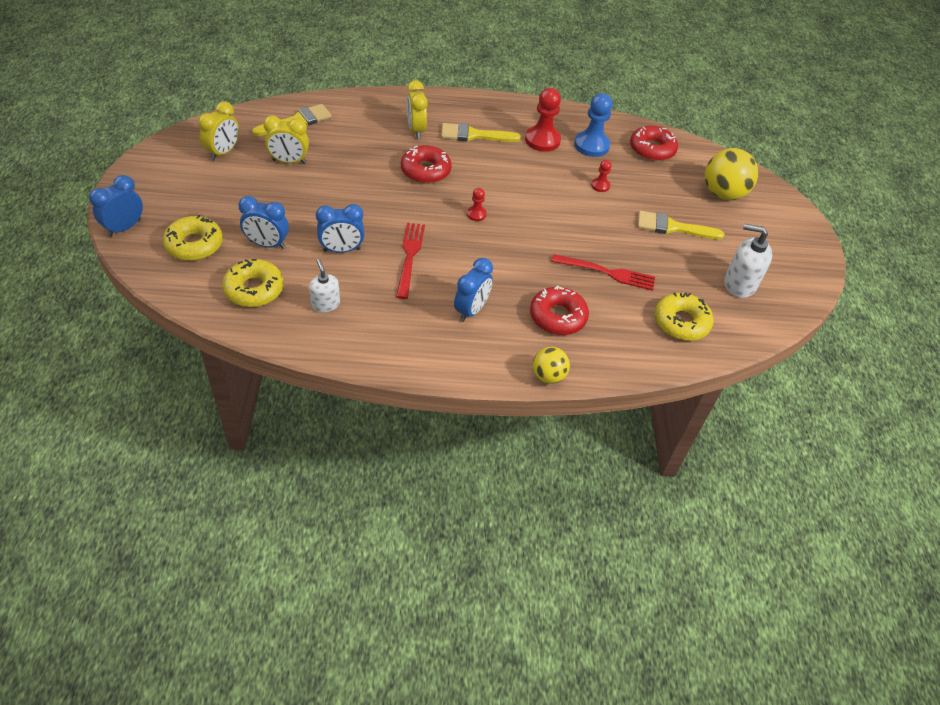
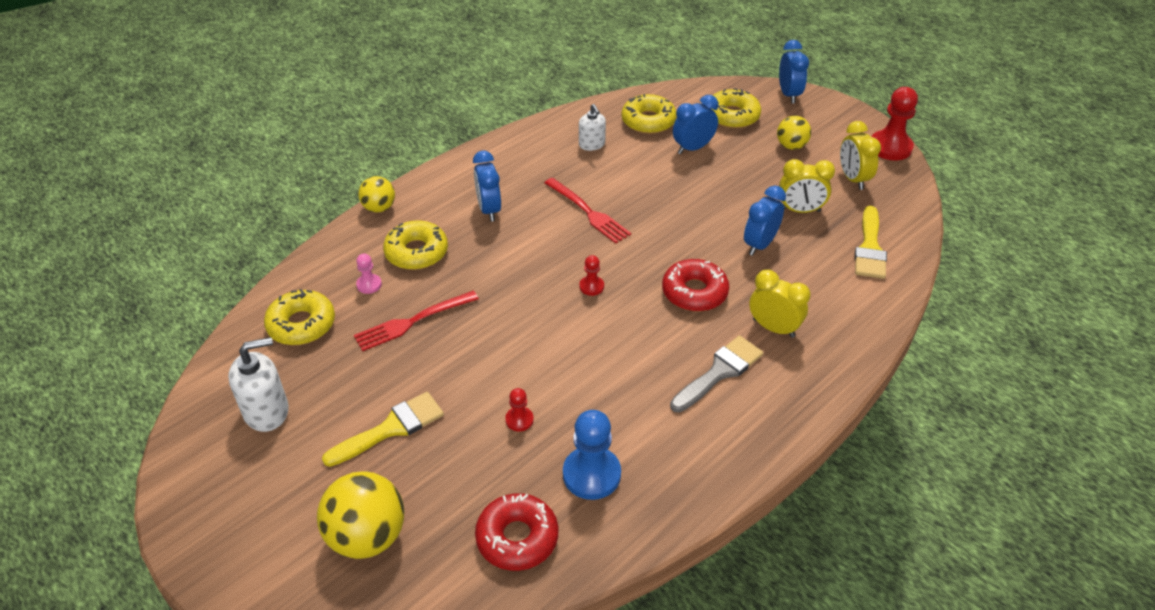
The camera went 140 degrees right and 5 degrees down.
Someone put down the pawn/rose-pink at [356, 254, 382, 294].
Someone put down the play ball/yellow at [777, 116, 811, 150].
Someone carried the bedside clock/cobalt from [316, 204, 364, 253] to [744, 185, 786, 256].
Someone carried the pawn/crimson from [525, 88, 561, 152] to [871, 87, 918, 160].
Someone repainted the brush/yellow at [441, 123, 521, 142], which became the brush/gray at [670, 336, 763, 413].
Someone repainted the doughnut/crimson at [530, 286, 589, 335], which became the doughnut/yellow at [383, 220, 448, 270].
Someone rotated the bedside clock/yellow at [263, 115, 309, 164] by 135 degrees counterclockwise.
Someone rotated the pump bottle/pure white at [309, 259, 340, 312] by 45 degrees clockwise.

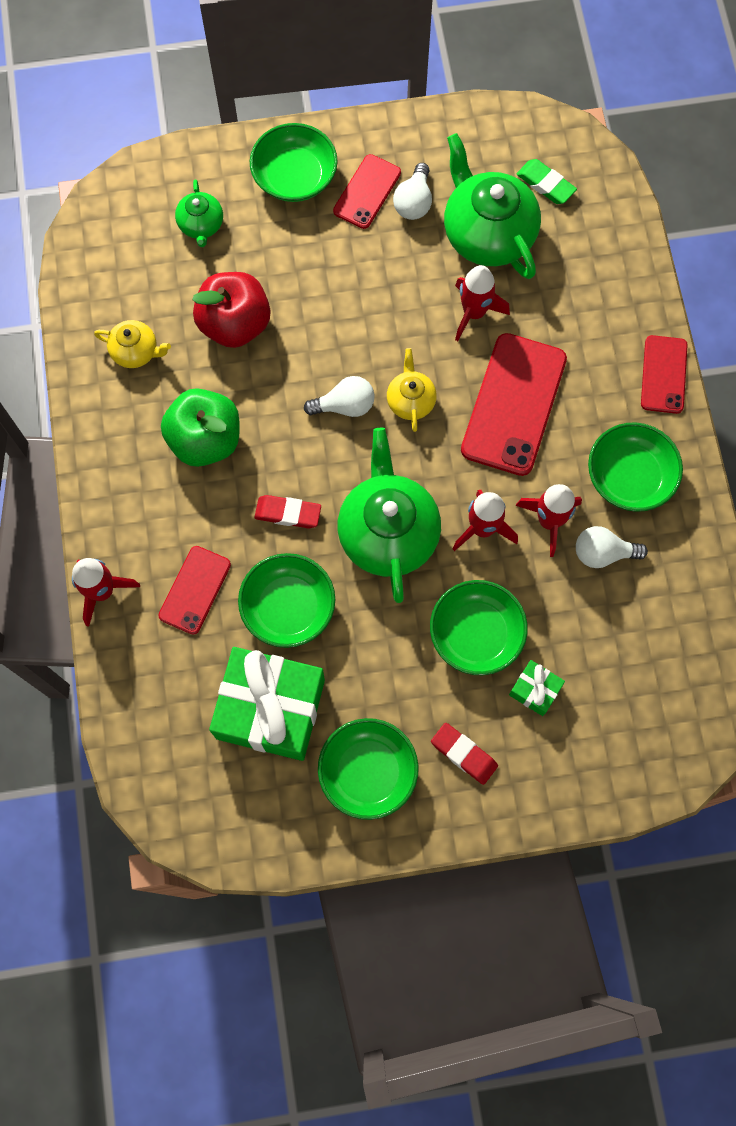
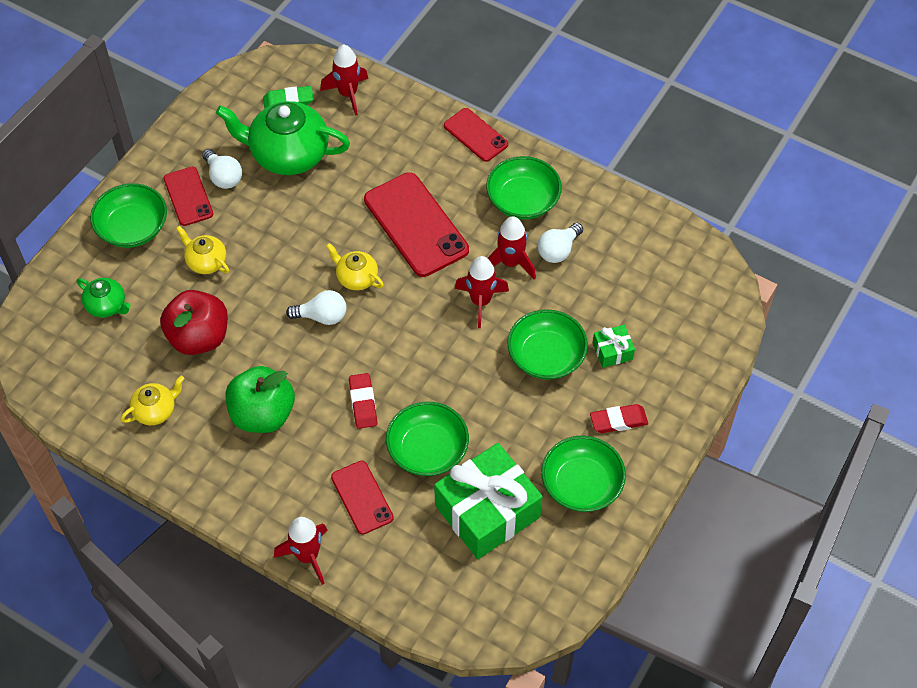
The camera went 50 degrees left and 15 degrees down.
Someone took away the china teapot/leaf-green at [338, 428, 441, 603].
Someone put down the china teapot/yellow at [176, 226, 229, 274].
Someone carried the rocket/crimson from [455, 265, 510, 341] to [320, 44, 368, 116].
Someone rotated the eraser/crimson at [254, 495, 321, 529] by 60 degrees counterclockwise.
Someone rotated the lightbulb/pure white at [304, 376, 375, 417] by 60 degrees clockwise.

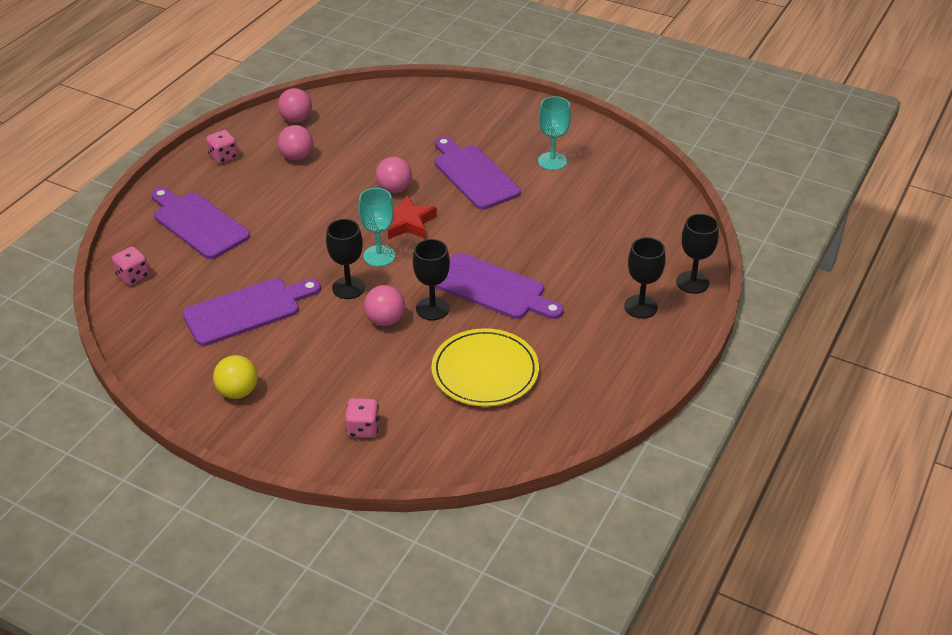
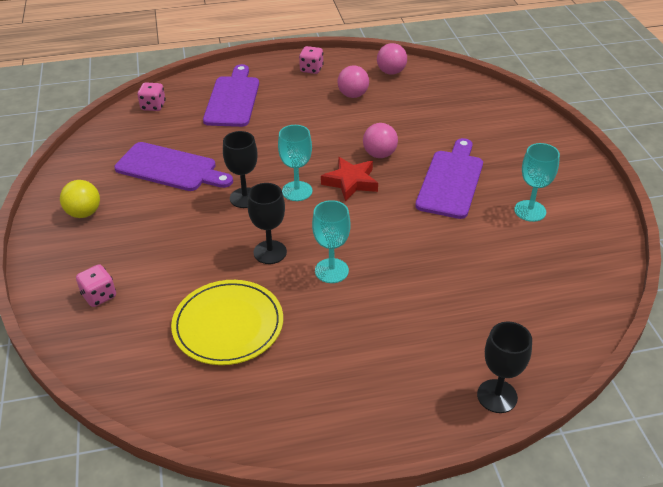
The camera went 50 degrees right and 0 degrees up.
Someone took away the play ball/rose-pink at [364, 285, 405, 326].
Someone took away the chalice/ebony at [624, 237, 665, 319].
Someone swapped the cutting board/purple at [435, 253, 564, 319] for the chalice/teal at [312, 200, 350, 283].

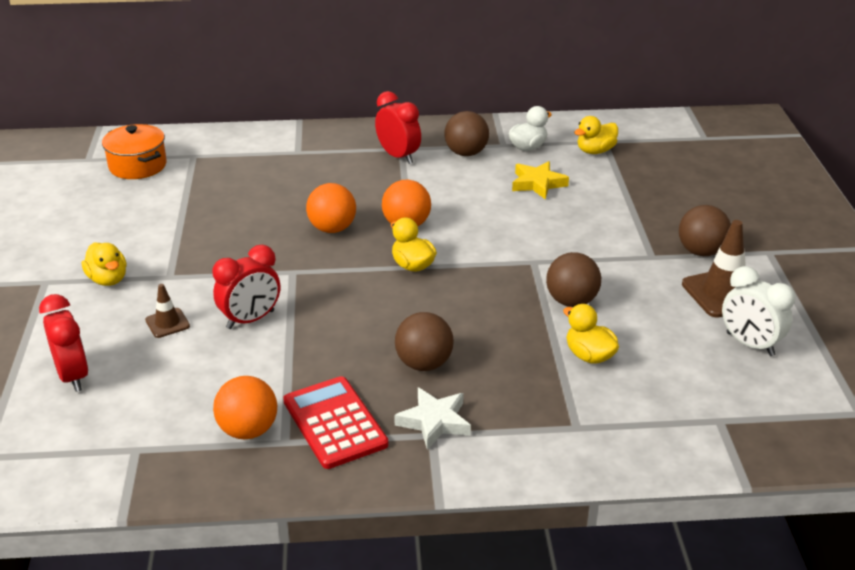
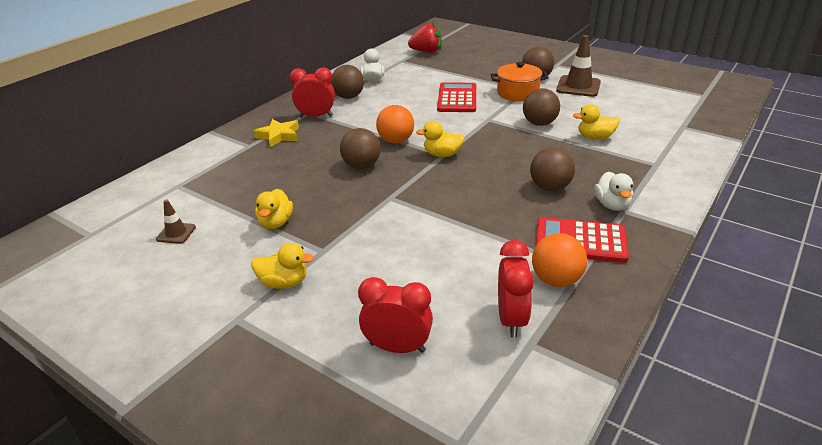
The camera went 50 degrees left and 0 degrees up.
Someone took away the bedside clock/pure white at [722, 266, 795, 356].
Someone put down the strawberry/crimson at [408, 22, 442, 53].
Someone put down the pocket calculator/crimson at [437, 82, 476, 112].
Someone carried the stockpot/orange-coloured from [102, 124, 167, 179] to [491, 62, 549, 101].
Someone carried the safety cone/dark brown from [145, 284, 190, 338] to [156, 200, 196, 244].
Someone carried the bedside clock/crimson from [213, 245, 280, 329] to [498, 240, 534, 338].
Someone carried the star shape/yellow from [512, 161, 569, 200] to [254, 119, 299, 147].
Someone carried the duck/yellow from [574, 116, 618, 154] to [255, 189, 293, 229].
Someone swapped the star shape/pure white at [394, 387, 471, 450] for the duck/pure white at [594, 172, 633, 211].
Someone repainted the play ball/orange-coloured at [306, 183, 356, 233], which became the play ball/dark brown at [340, 128, 380, 169].

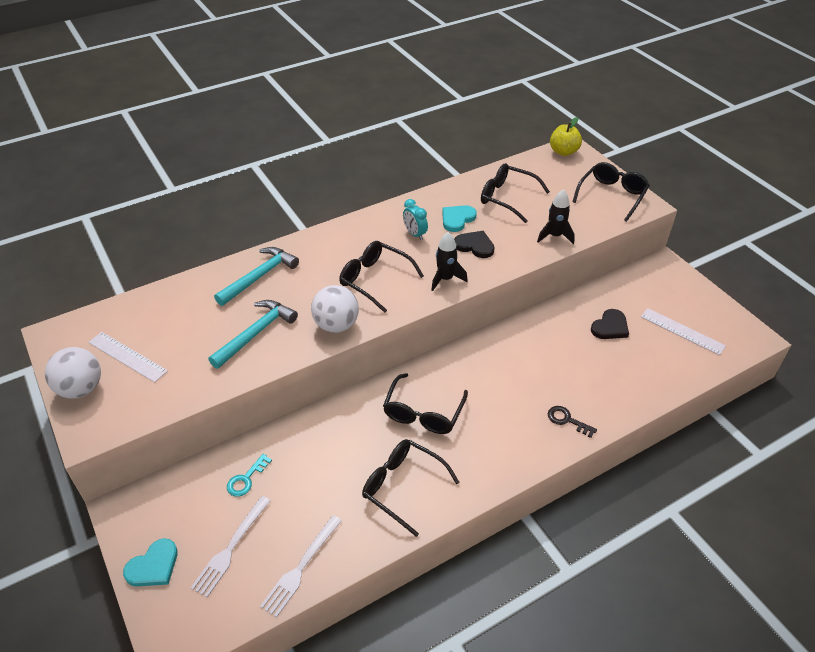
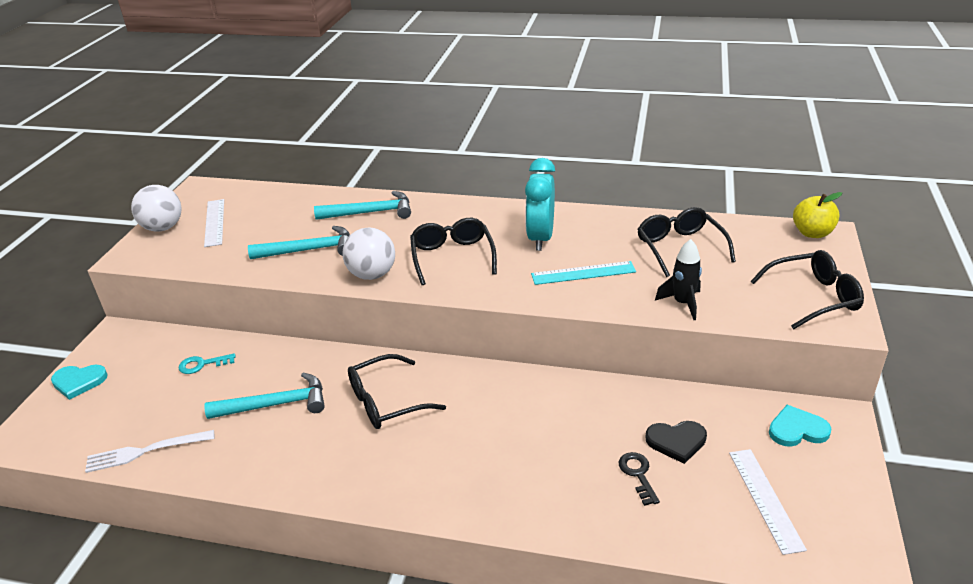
The camera went 45 degrees right and 10 degrees down.
Someone took away the fork/pure white at [191, 496, 271, 597].
Someone took away the eyeglasses/ebony at [362, 439, 460, 537].
Someone took away the rocket/ebony at [431, 232, 468, 291].
Someone put down the carpenter's hammer/teal at [204, 373, 325, 419].
Someone carried the heart/teal from [442, 205, 477, 232] to [769, 405, 831, 447].
Someone carried the door key/ebony from [548, 406, 597, 438] to [619, 452, 660, 506].
Someone swapped the heart/ebony at [454, 231, 495, 258] for the straightedge/teal at [531, 261, 636, 285].
Someone scaled the bedside clock/teal at [403, 199, 428, 240] by 1.80.

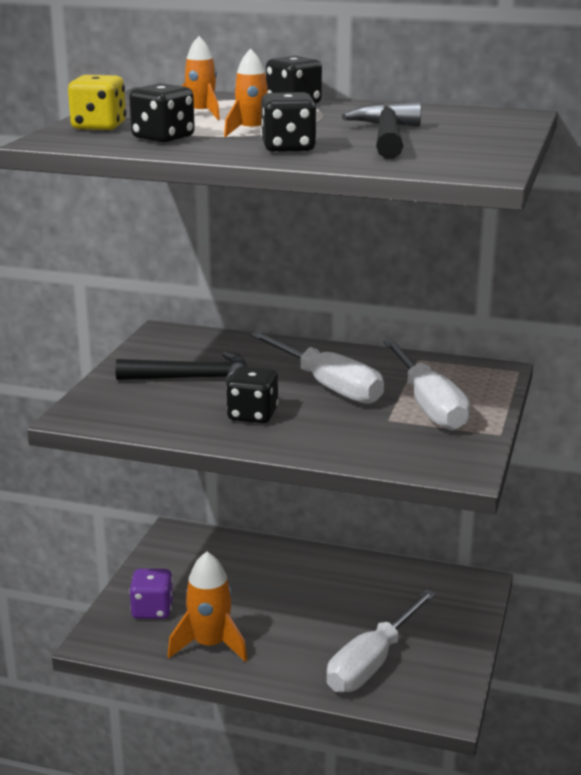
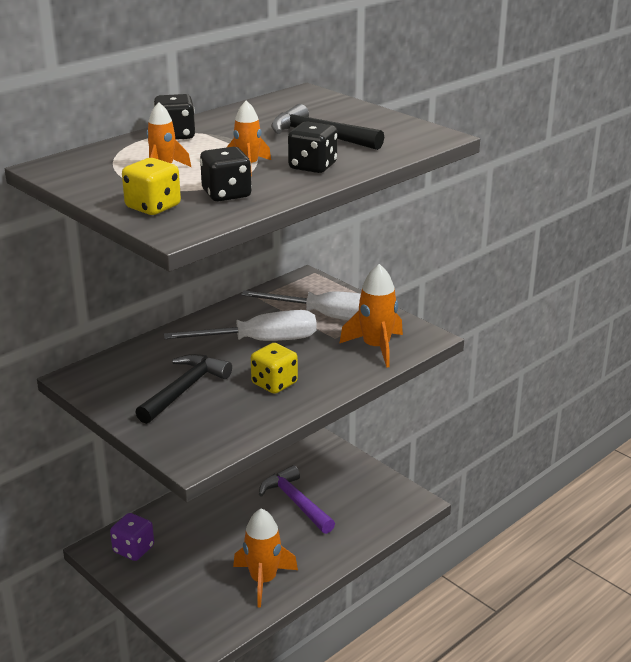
The camera went 60 degrees left and 5 degrees up.
Someone took away the hand screwdriver/pure white at [327, 589, 436, 693].
Someone put down the carpenter's hammer/purple at [259, 465, 335, 534].
Someone put down the rocket/orange-coloured at [339, 264, 403, 368].
Someone carried the dice/purple from [129, 569, 173, 619] to [110, 513, 154, 561].
Someone repainted the dice/ebony at [226, 366, 278, 423], which became the dice/yellow at [251, 343, 298, 394].

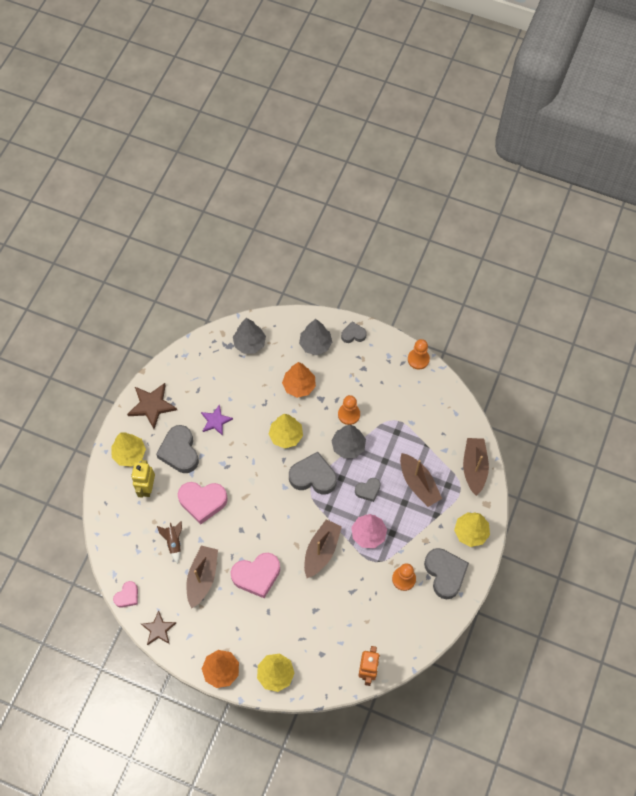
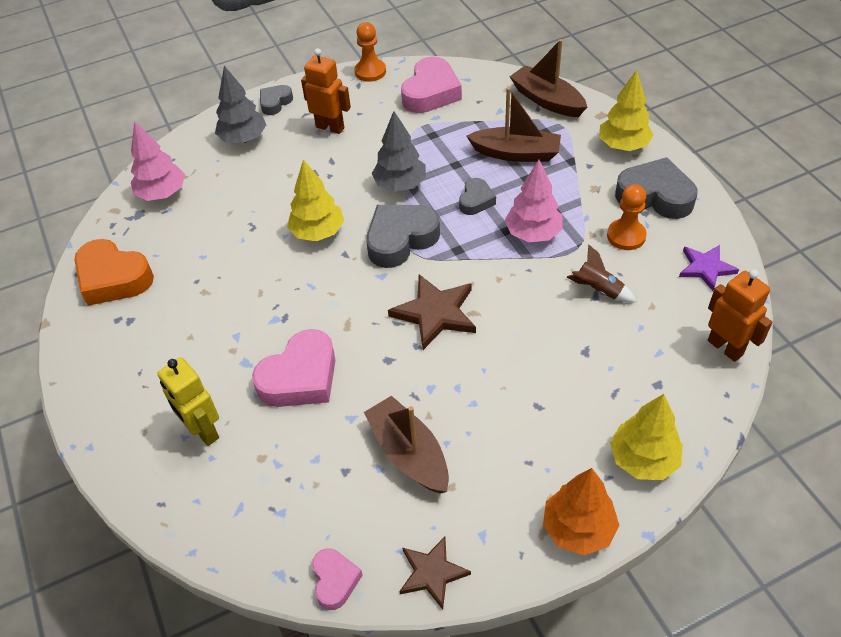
The camera went 45 degrees left and 15 degrees down.
Someone took away the toy tree/yellow at [112, 432, 146, 467].
Someone took away the heart/gray at [156, 425, 199, 473].
Someone took away the toy tree/orange-coloured at [282, 362, 316, 398].
Someone took away the toy boat/dark brown at [304, 519, 342, 578].
Someone took away the pawn/orange-coloured at [338, 395, 360, 425].
Someone put down the heart/orange-coloured at [74, 239, 154, 306].
Someone put down the toy robot/orange-coloured at [301, 48, 351, 134].
Someone carried the star shape/dark brown from [127, 383, 177, 429] to [388, 274, 476, 350].
Someone carried the rocket/dark brown from [157, 521, 182, 564] to [566, 244, 636, 303].
Someone carried the star shape/purple from [201, 404, 233, 436] to [679, 245, 739, 291].
Someone carried the heart/rose-pink from [231, 553, 280, 598] to [401, 56, 462, 113].
Someone repainted the toy tree/gray at [233, 318, 266, 354], which became the toy tree/rose-pink at [131, 121, 185, 201].

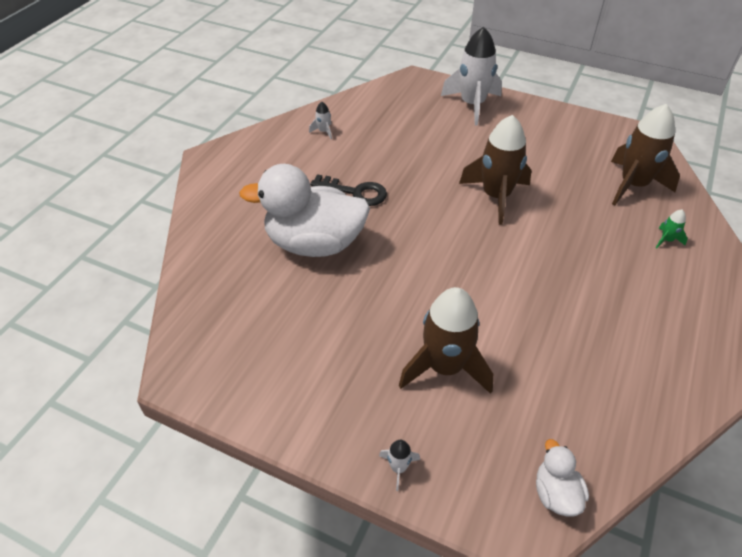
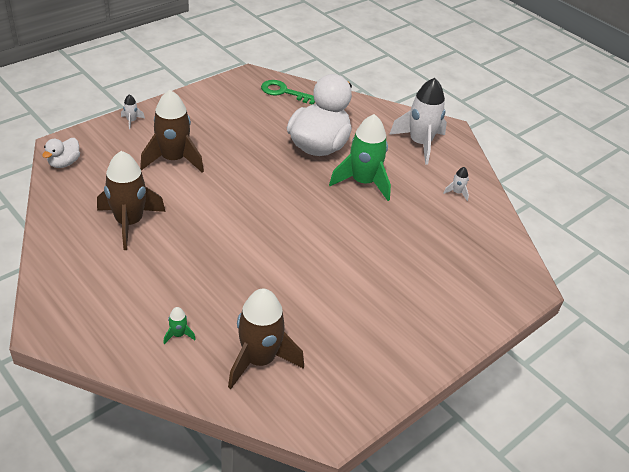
The camera went 110 degrees right and 5 degrees down.
Someone put down the door key/leaf-green at [261, 80, 315, 105].
Someone carried the rocket/pure white from [441, 27, 502, 126] to [389, 78, 447, 164].
Someone carried the rocket/dark brown from [459, 115, 532, 225] to [97, 151, 166, 250].
Someone swapped the door key/ebony at [310, 174, 387, 206] for the rocket/leaf-green at [329, 114, 391, 201].
Someone rotated the duck/pure white at [536, 439, 589, 517] by 105 degrees clockwise.

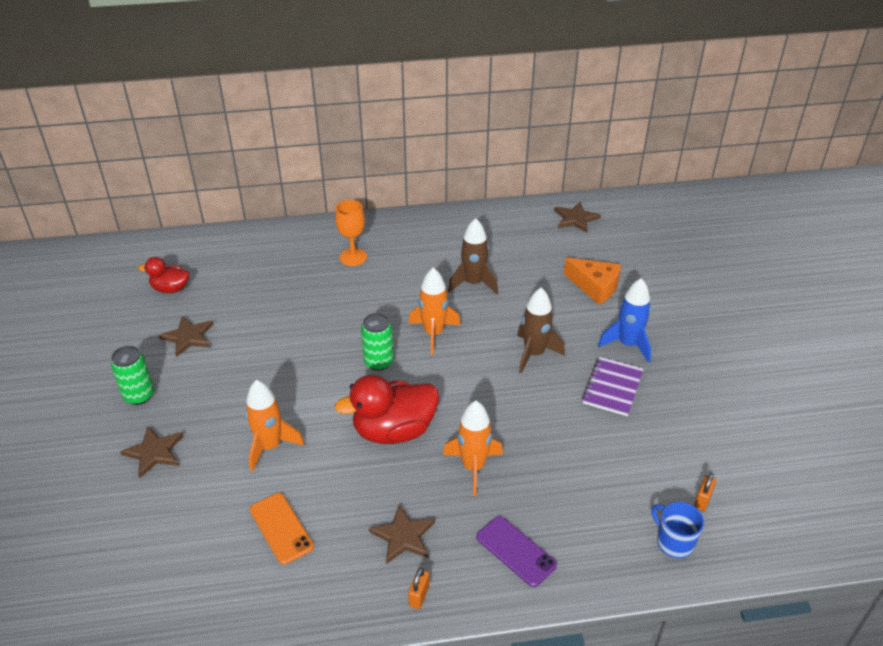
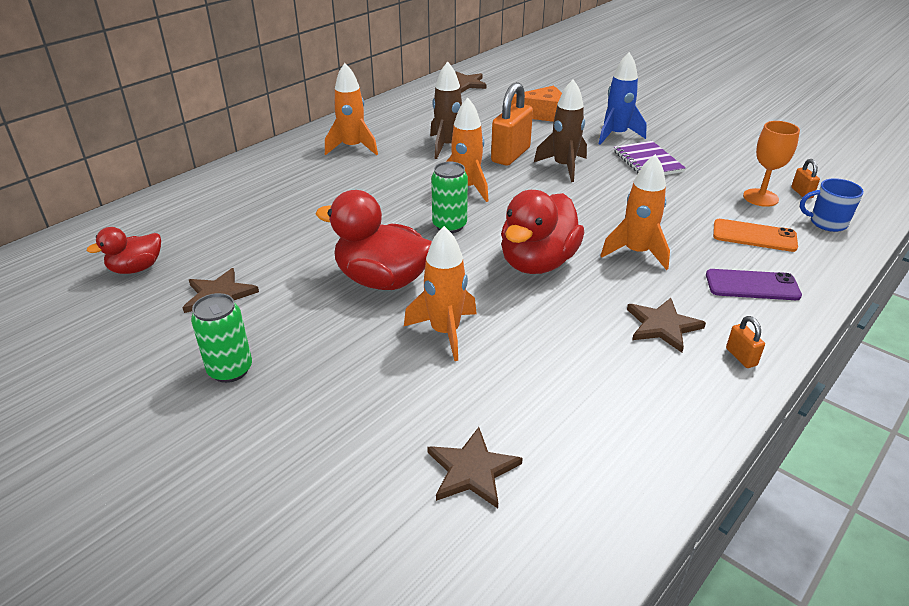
The camera went 40 degrees left and 5 degrees down.
Someone put down the duck/crimson at [316, 190, 432, 290].
Someone put down the rocket/orange-coloured at [325, 63, 378, 155].
Someone put down the padlock/orange-coloured at [491, 82, 533, 166].
Someone carried the star shape/dark brown from [120, 426, 183, 478] to [427, 427, 523, 508].
Someone carried the phone/orange-coloured from [250, 493, 314, 565] to [713, 219, 798, 252].
Someone carried the chalice/orange-coloured from [335, 200, 367, 266] to [743, 121, 800, 207].

